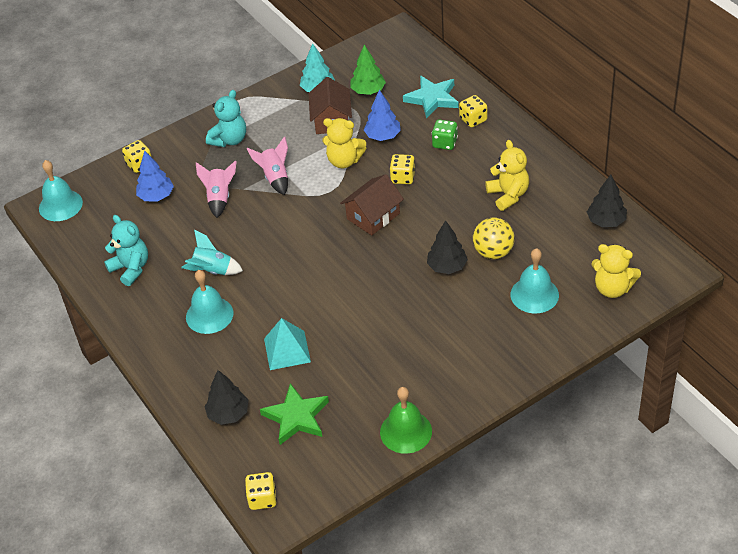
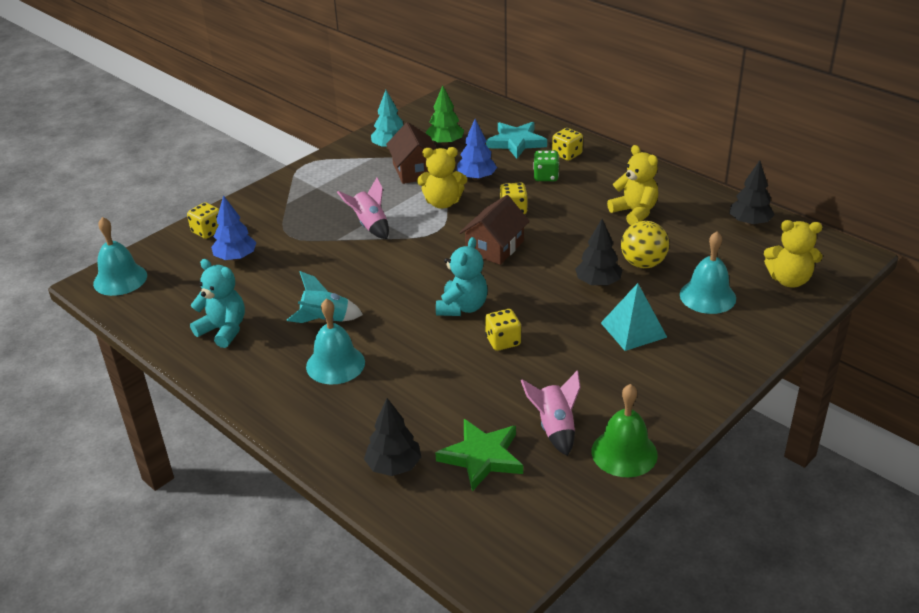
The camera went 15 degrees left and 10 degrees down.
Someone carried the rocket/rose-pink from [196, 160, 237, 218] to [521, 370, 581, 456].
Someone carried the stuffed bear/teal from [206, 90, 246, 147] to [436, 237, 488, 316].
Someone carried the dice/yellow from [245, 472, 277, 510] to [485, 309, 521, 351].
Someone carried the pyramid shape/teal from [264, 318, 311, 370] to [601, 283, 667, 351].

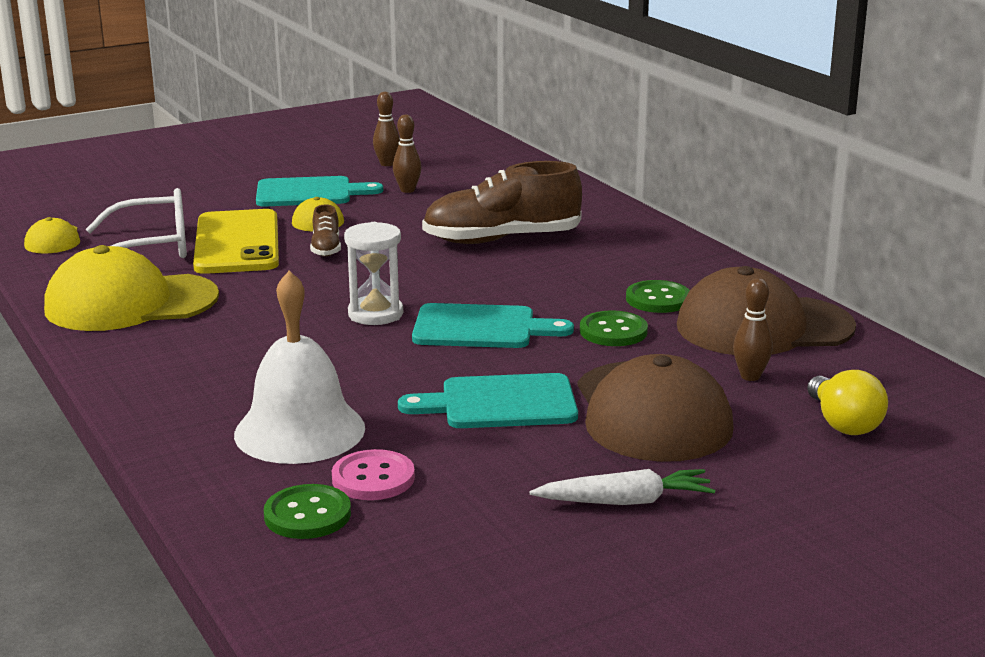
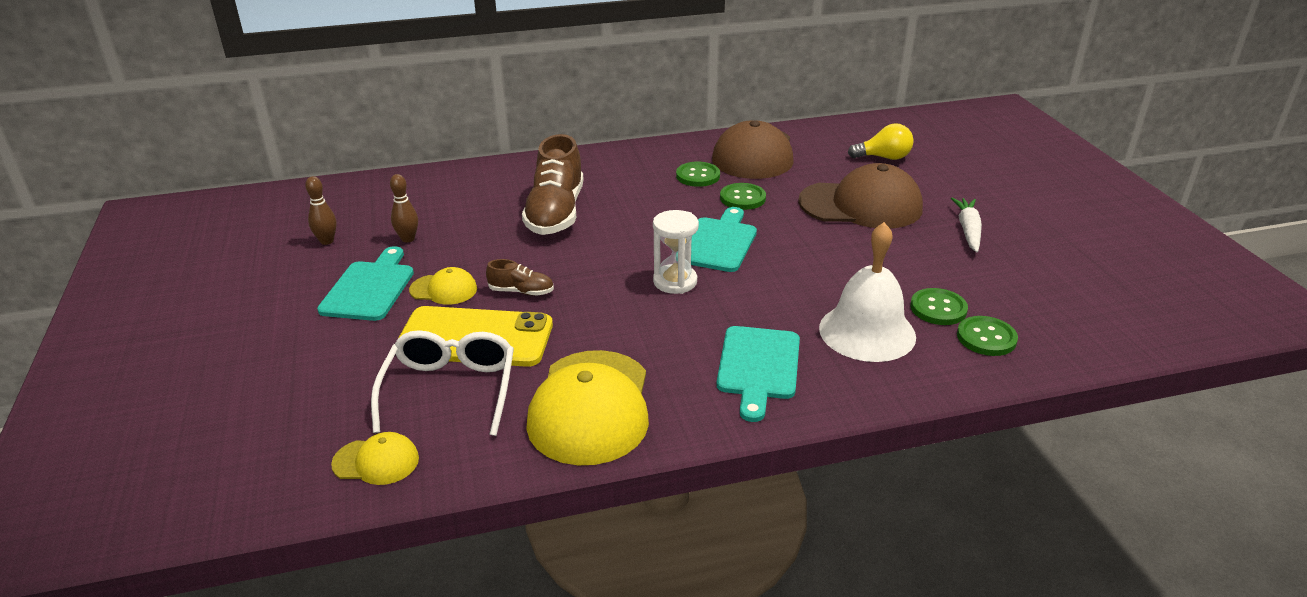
The camera went 75 degrees left and 10 degrees up.
Someone took away the bowling pin/dark brown at [733, 278, 773, 381].
Someone carried the cutting board/teal from [398, 373, 578, 428] to [717, 326, 800, 422].
Someone repainted the sewing button/rose-pink at [332, 449, 415, 500], which became the sewing button/leaf-green at [910, 288, 968, 325].

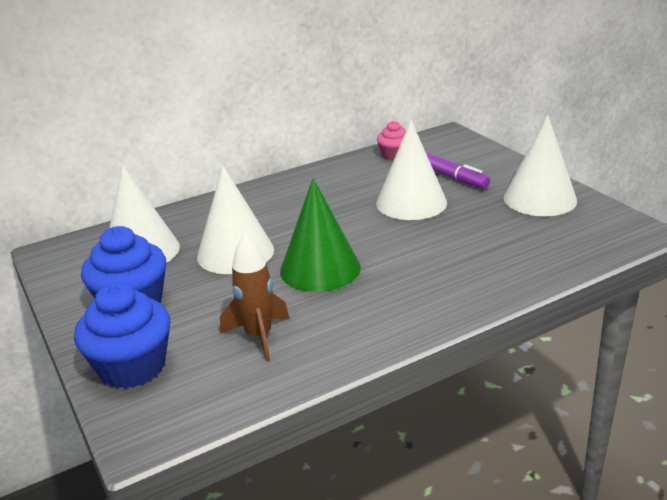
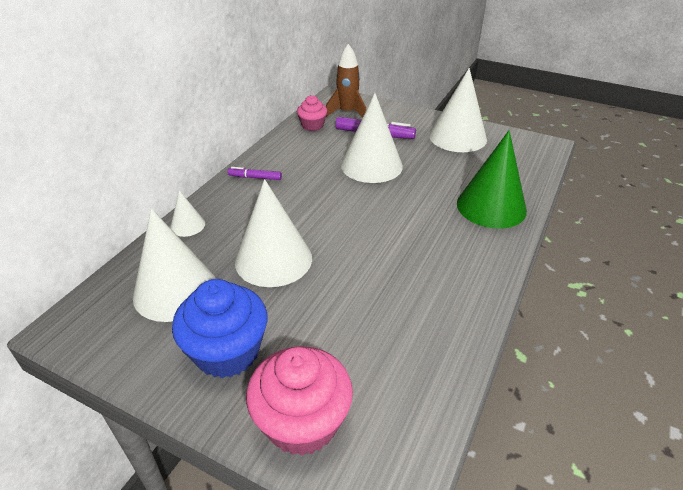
The camera went 35 degrees left and 10 degrees up.
Someone put down the solid cone/pure white at [170, 190, 205, 237].
Someone put down the marker/purple at [227, 167, 282, 180].
Someone carried the rocket/dark brown from [220, 234, 289, 361] to [326, 44, 366, 117].
Someone carried the solid cone/leaf-green from [280, 178, 361, 292] to [457, 130, 527, 229].
Someone repainted the fairy cake/cobalt at [74, 282, 170, 389], which became the fairy cake/rose-pink at [246, 346, 353, 456].

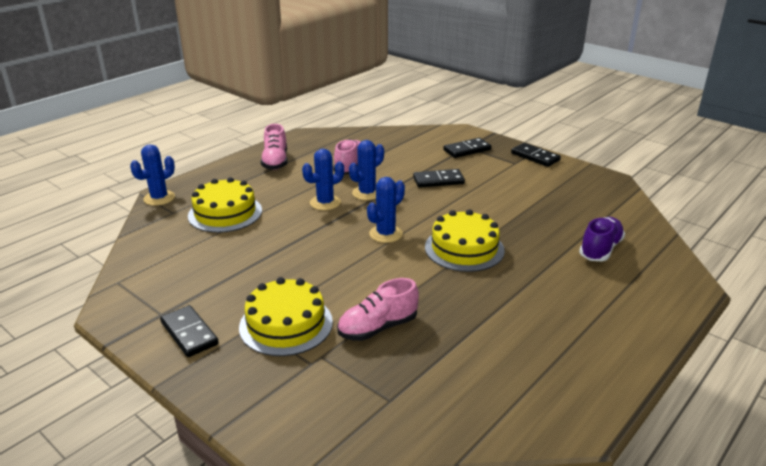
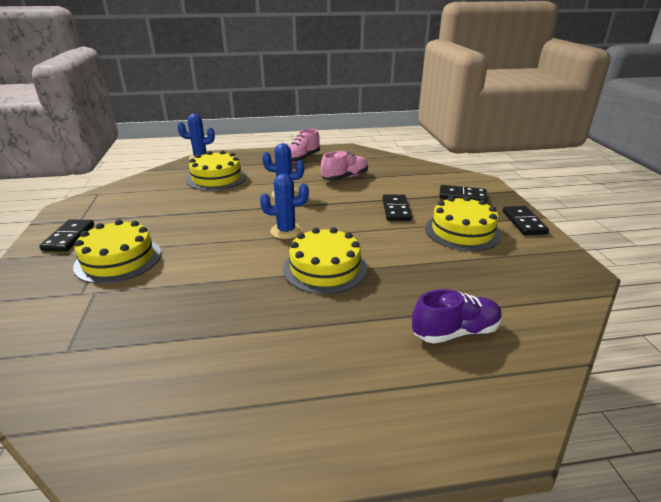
The camera went 40 degrees right and 0 degrees up.
Someone took away the shoe/rose-pink at [337, 278, 419, 341].
Someone took away the cactus/cobalt at [349, 140, 384, 200].
Someone put down the cake/yellow at [425, 196, 501, 251].
Someone rotated the domino tile/ebony at [413, 169, 465, 188] by 60 degrees clockwise.

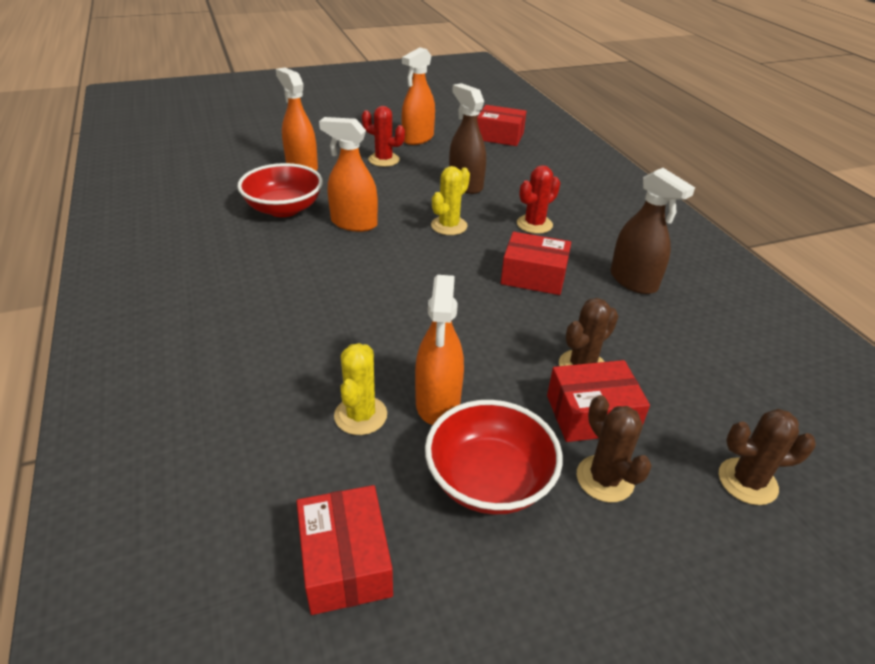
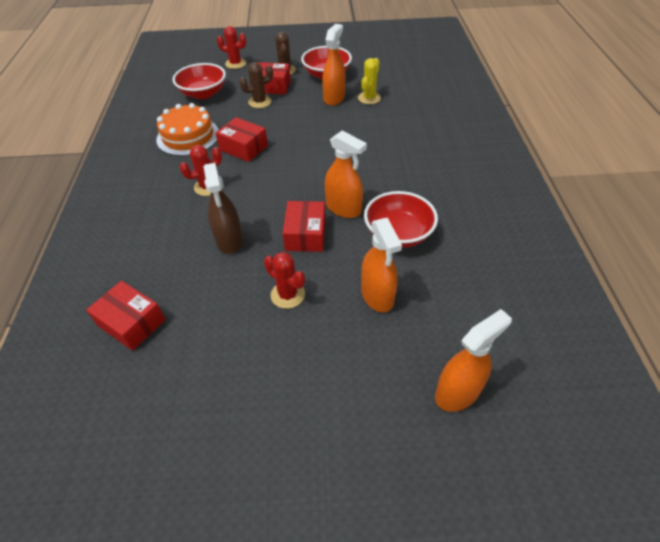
The camera went 160 degrees left and 10 degrees up.
Someone took away the cactus/yellow at [431, 166, 470, 235].
Someone put down the deep dish/crimson at [173, 63, 226, 99].
Someone carried the package/crimson from [297, 485, 393, 615] to [282, 201, 326, 252].
Someone carried the sprayer/orange-coloured from [402, 47, 435, 145] to [435, 309, 512, 412].
Someone swapped the sprayer/dark brown at [610, 168, 695, 294] for the cake/orange-coloured at [156, 103, 219, 156].
Someone repainted the cactus/dark brown at [719, 409, 816, 505], which became the cactus/crimson at [217, 26, 246, 69].

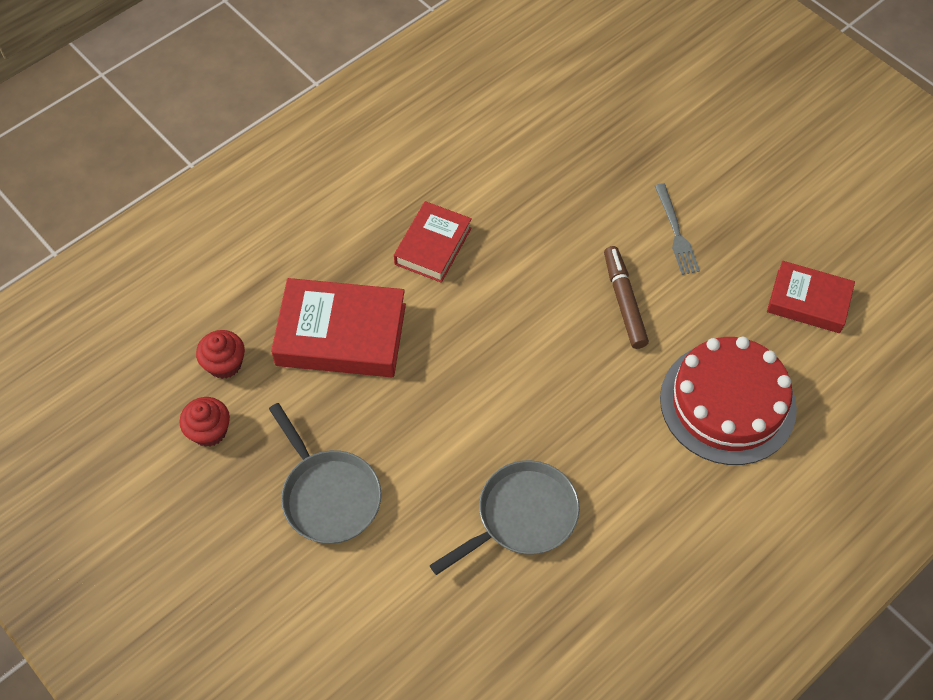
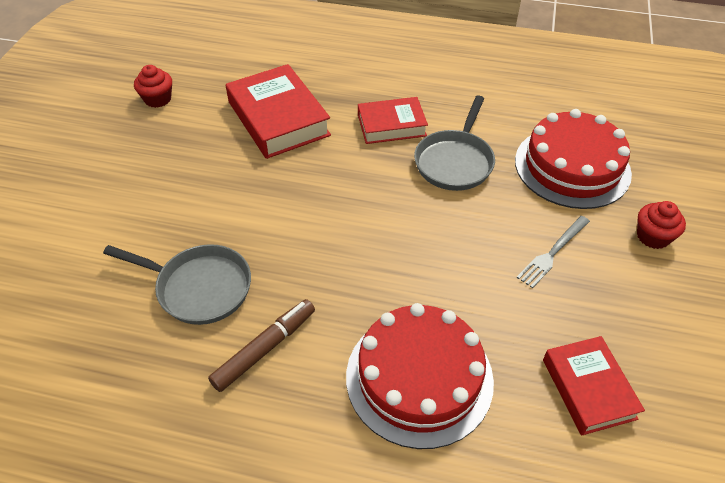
The camera went 55 degrees right and 10 degrees down.
Someone put down the cake/crimson at [515, 109, 632, 209].
Someone carried the fairy cake/crimson from [196, 330, 245, 379] to [637, 201, 686, 249].
Someone carried the skillet/gray from [269, 403, 381, 544] to [414, 96, 495, 191].
Someone carried the marker/dark brown from [604, 246, 649, 349] to [208, 299, 315, 392].

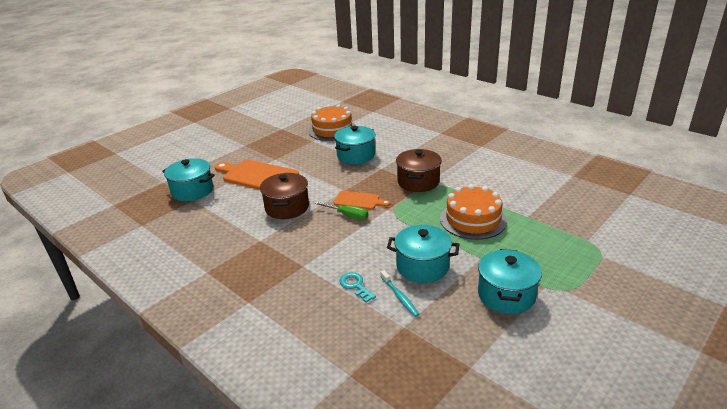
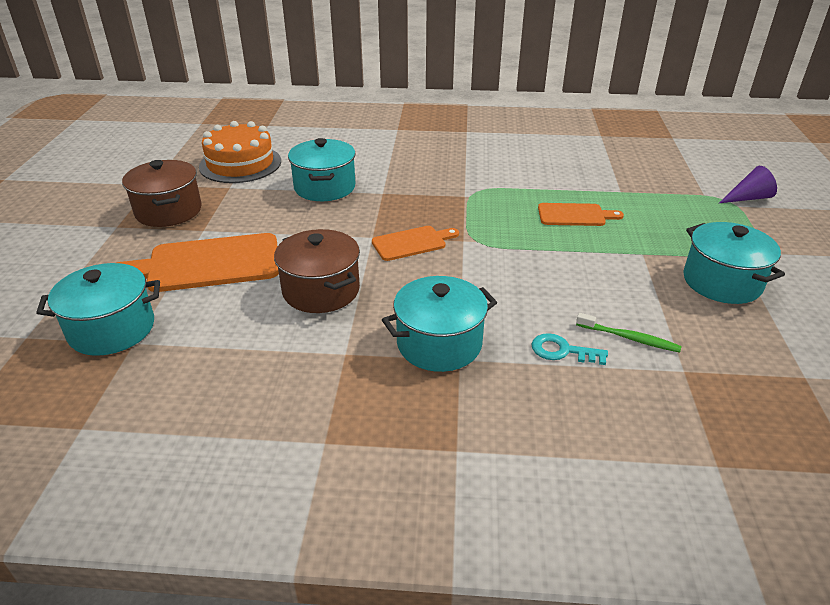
The camera went 40 degrees left and 5 degrees up.
Someone took away the hand screwdriver/leaf-green at [314, 202, 368, 220].
Someone put down the solid cone/purple at [719, 166, 777, 203].
Someone carried the stockpot/teal from [387, 225, 459, 283] to [382, 276, 497, 372].
Someone carried the stockpot/dark brown from [396, 149, 442, 192] to [122, 160, 202, 227].
Someone swapped the cake/orange-coloured at [440, 184, 507, 240] for the cutting board/orange-coloured at [538, 203, 624, 226].
Someone repainted the toothbrush/teal at [380, 270, 419, 317], which became the toothbrush/leaf-green at [576, 313, 682, 353].

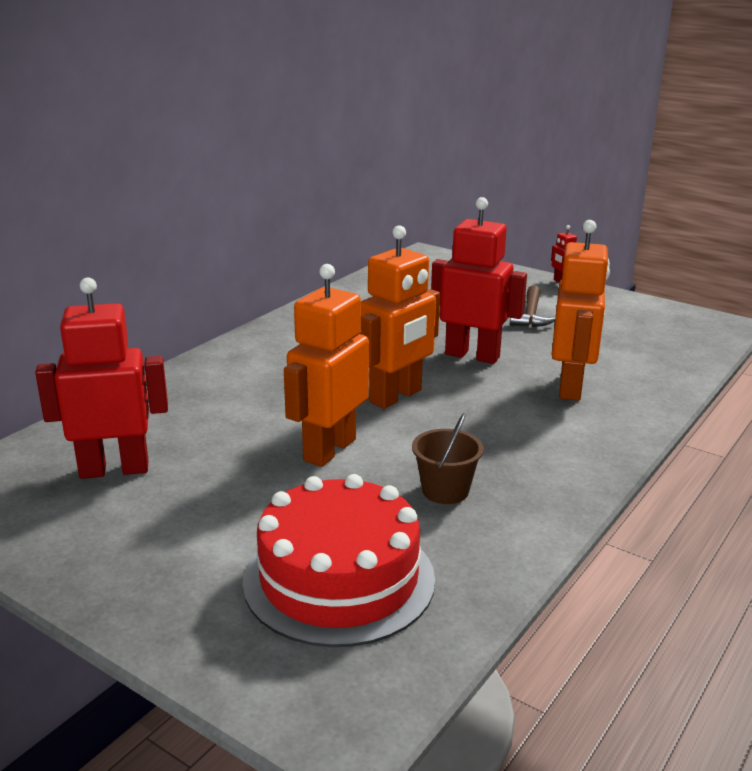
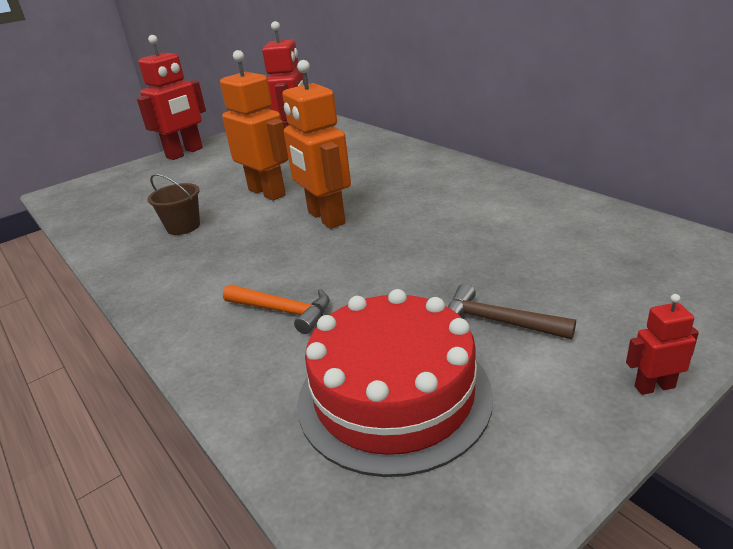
The camera went 110 degrees right and 5 degrees up.
Someone carried the cake/crimson from [243, 474, 435, 647] to [297, 289, 493, 477].
Someone carried the toy robot/crimson from [431, 197, 527, 364] to [137, 35, 206, 160].
Someone swapped the toy robot/orange-coloured at [552, 220, 610, 401] for the carpenter's hammer/orange-coloured at [223, 285, 330, 334].

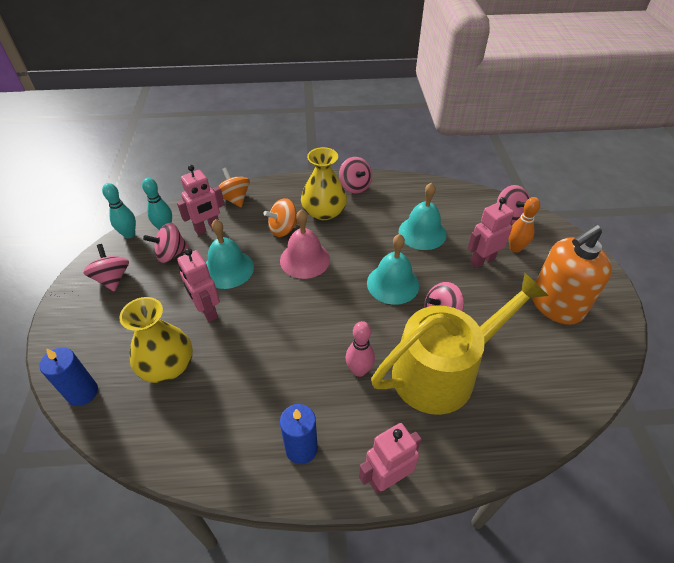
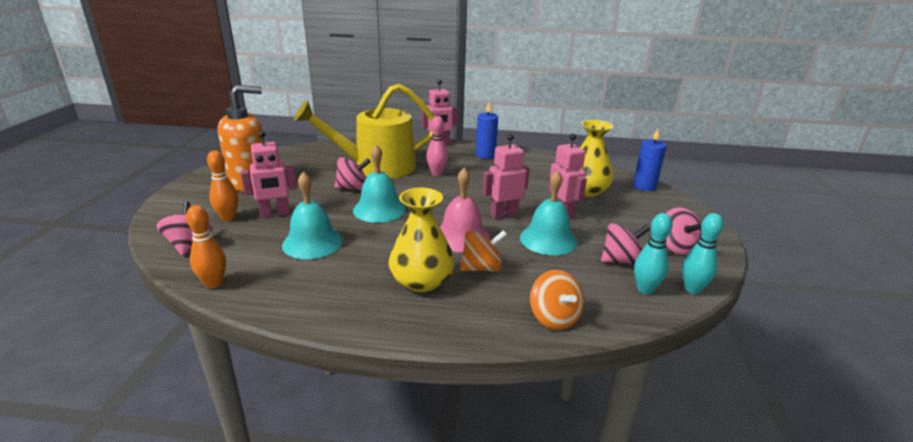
The camera went 170 degrees left and 20 degrees down.
Someone took away the whirligig/rose-pink at [339, 157, 372, 193].
Someone put down the bowling pin/orange-coloured at [186, 205, 226, 288].
Someone carried the toy robot/rose-pink from [177, 165, 225, 235] to [482, 134, 530, 219].

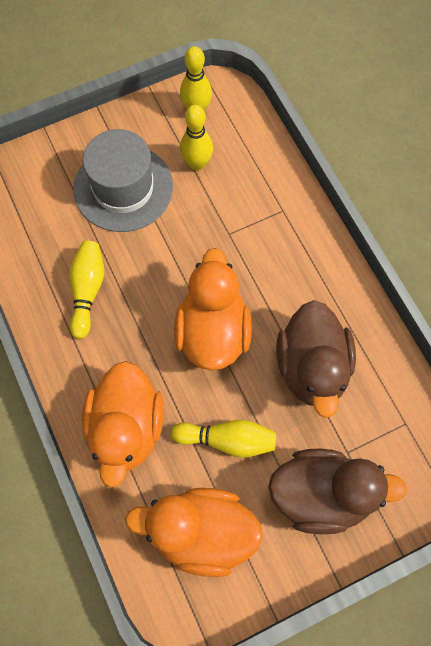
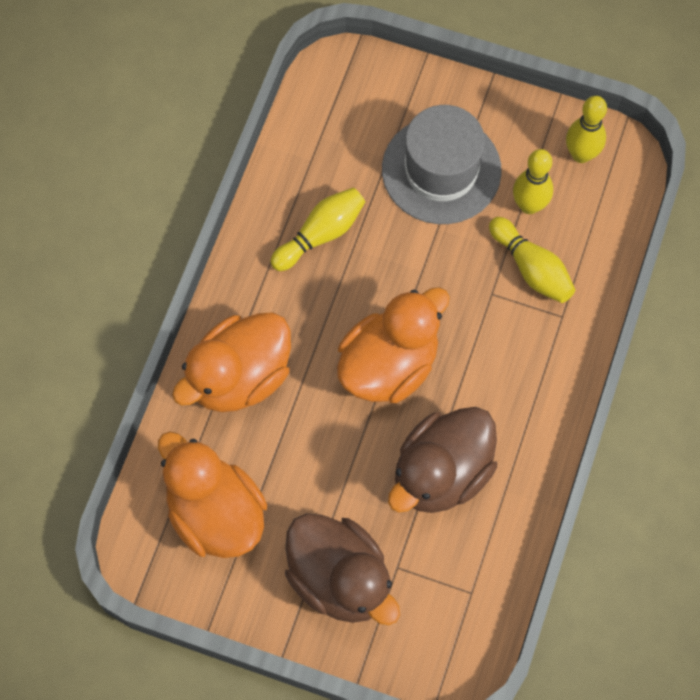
The camera went 45 degrees right and 0 degrees up.
Someone carried the bowling pin/yellow from [170, 420, 276, 458] to [489, 217, 575, 303].

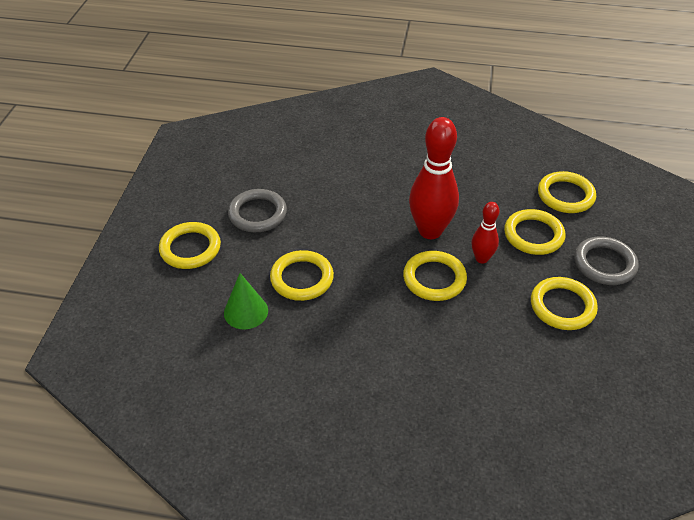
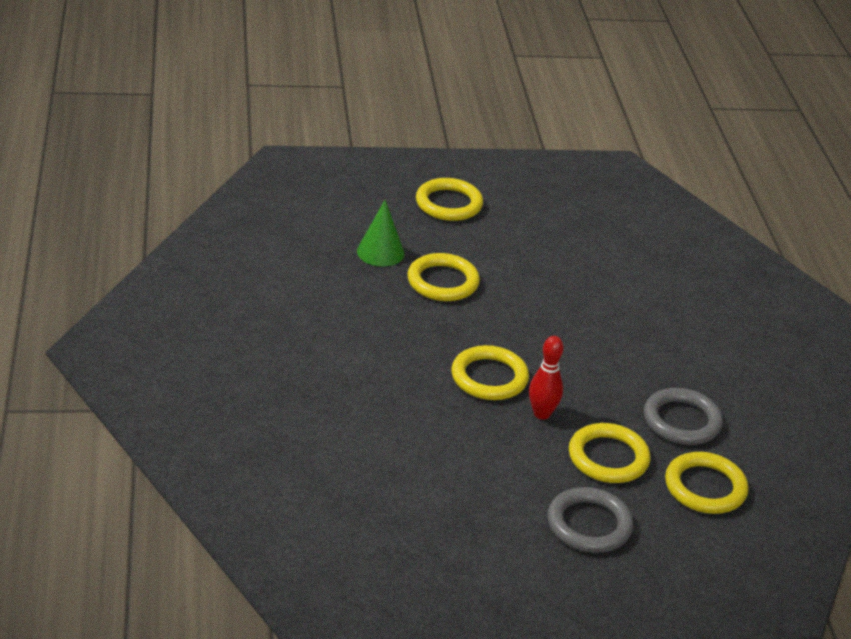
The camera went 70 degrees right and 10 degrees down.
Someone took away the bowling pin/crimson at [409, 117, 459, 239].
Someone took away the hoop/yellow at [531, 277, 598, 330].
Someone carried the hoop/gray from [228, 189, 287, 232] to [644, 388, 723, 445].

